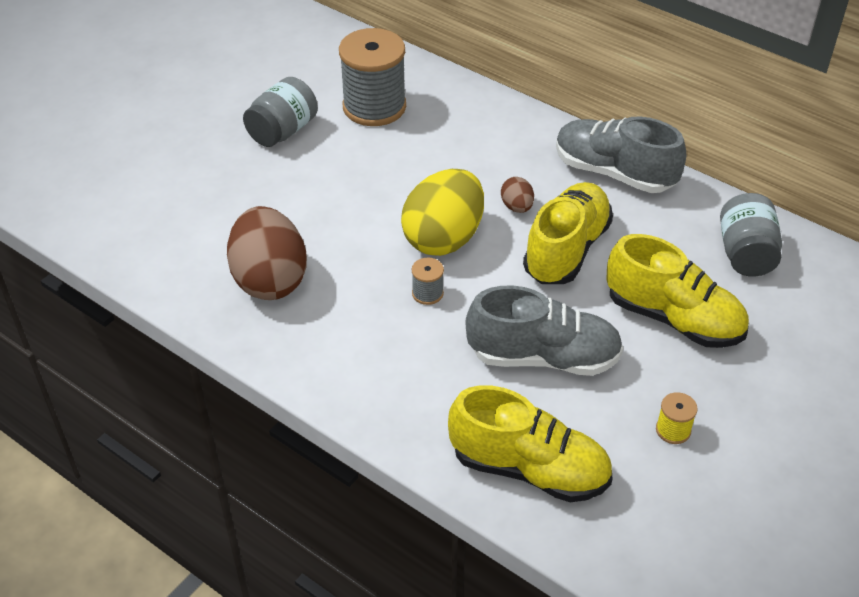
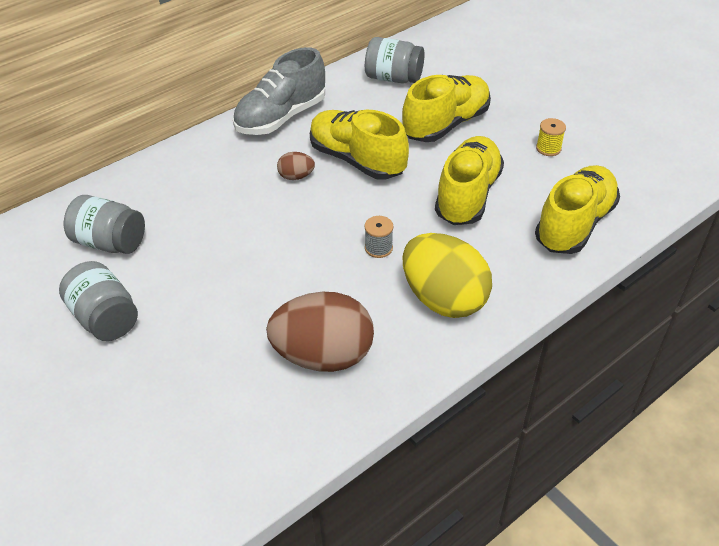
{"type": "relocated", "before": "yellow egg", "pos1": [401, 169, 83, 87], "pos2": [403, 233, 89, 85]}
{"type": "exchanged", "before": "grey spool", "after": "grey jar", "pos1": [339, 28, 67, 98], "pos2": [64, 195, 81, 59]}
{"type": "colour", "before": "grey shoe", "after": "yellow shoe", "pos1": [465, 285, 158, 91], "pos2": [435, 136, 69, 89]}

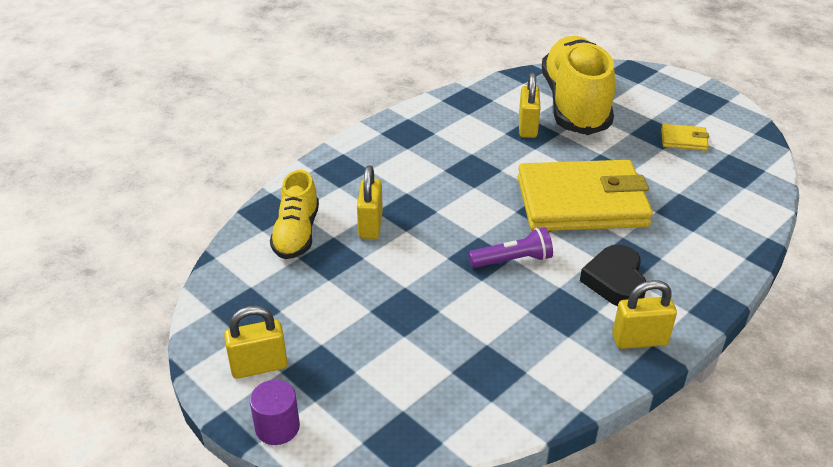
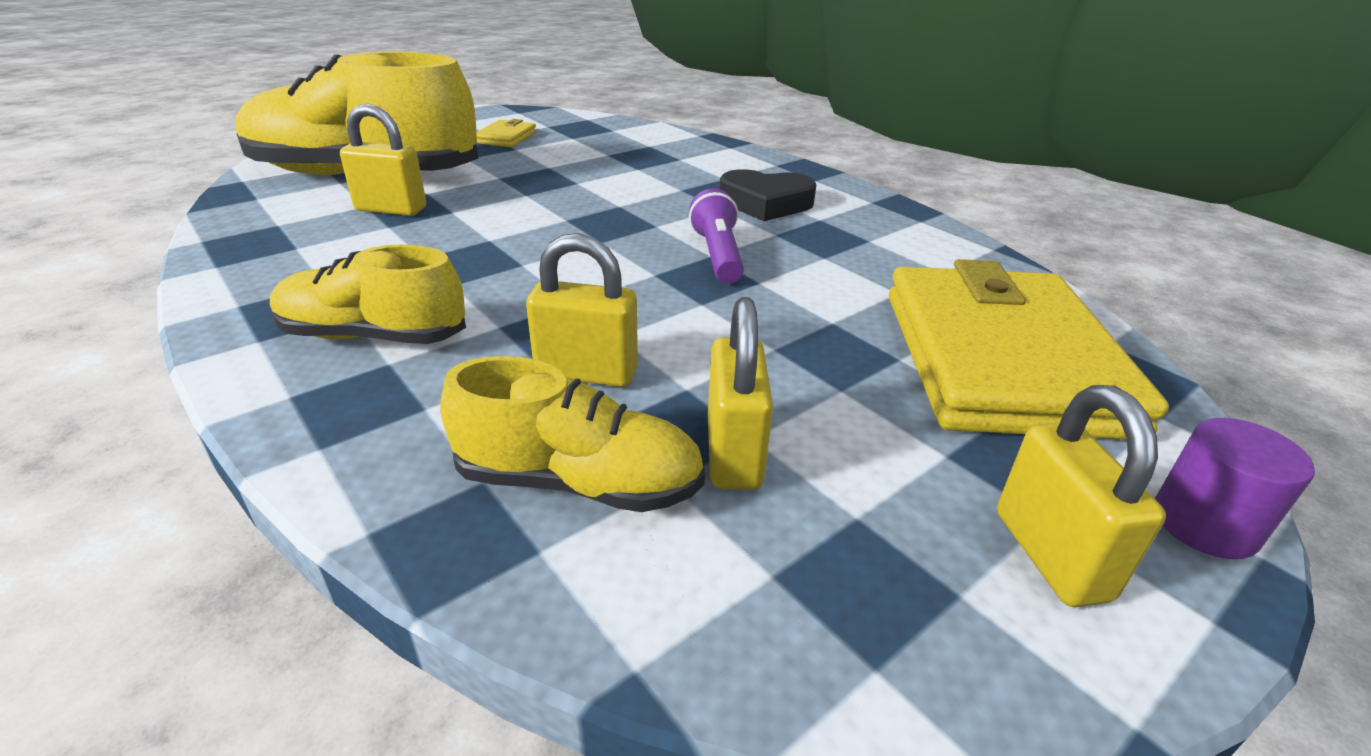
{"type": "appeared", "after": "yellow shoe", "pos2": [270, 245, 196, 99]}
{"type": "relocated", "before": "yellow wallet", "pos1": [518, 160, 135, 71], "pos2": [889, 259, 280, 180]}
{"type": "relocated", "before": "yellow padlock", "pos1": [612, 280, 65, 69], "pos2": [708, 297, 65, 193]}

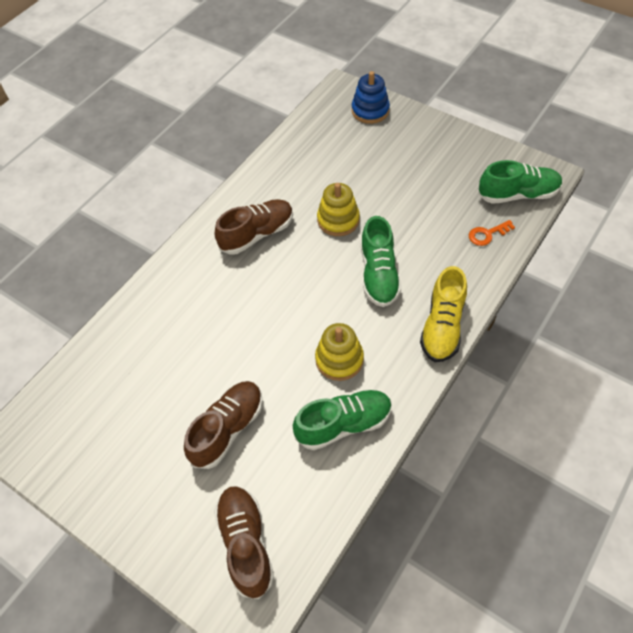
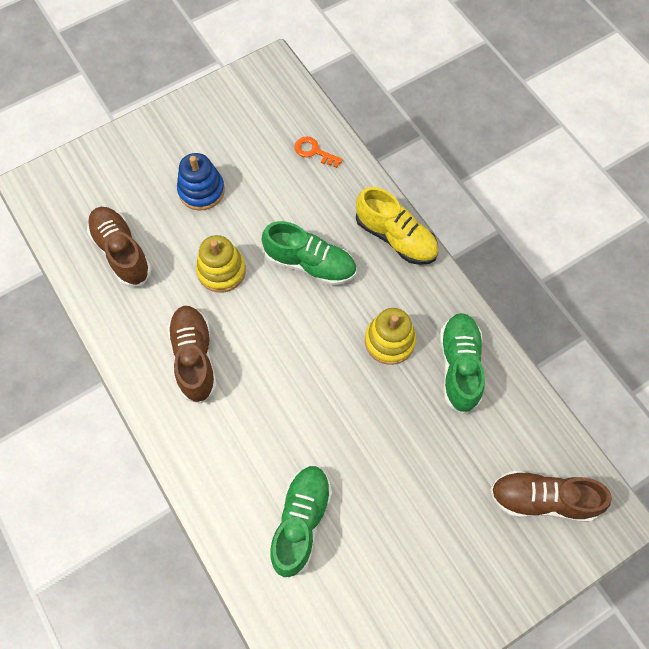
{"type": "relocated", "before": "brown shoe", "pos1": [184, 381, 79, 88], "pos2": [87, 207, 65, 80]}
{"type": "relocated", "before": "blue stacking toy", "pos1": [352, 71, 38, 53], "pos2": [177, 153, 48, 57]}
{"type": "relocated", "before": "green shoe", "pos1": [478, 160, 85, 44], "pos2": [269, 466, 63, 112]}
{"type": "spun", "before": "orange key", "pos1": [469, 220, 46, 26], "pos2": [294, 137, 49, 31], "turn": 120}

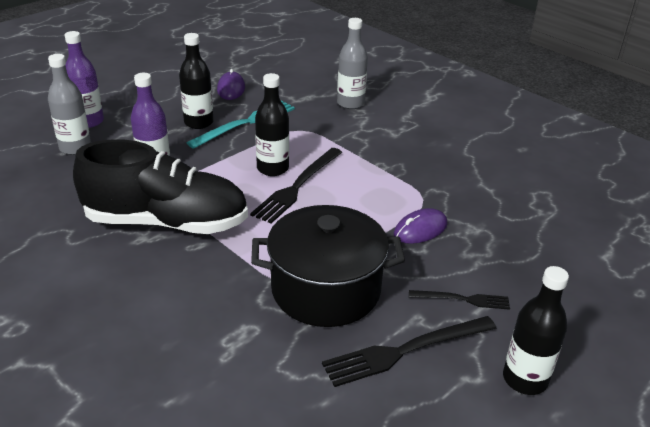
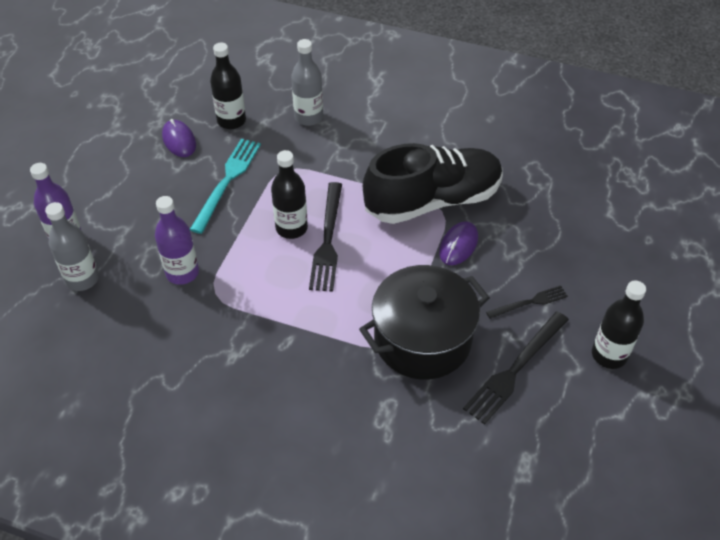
{"type": "relocated", "before": "black shoe", "pos1": [73, 139, 175, 95], "pos2": [363, 143, 140, 81]}
{"type": "relocated", "before": "black bottle", "pos1": [179, 33, 35, 96], "pos2": [210, 43, 36, 86]}

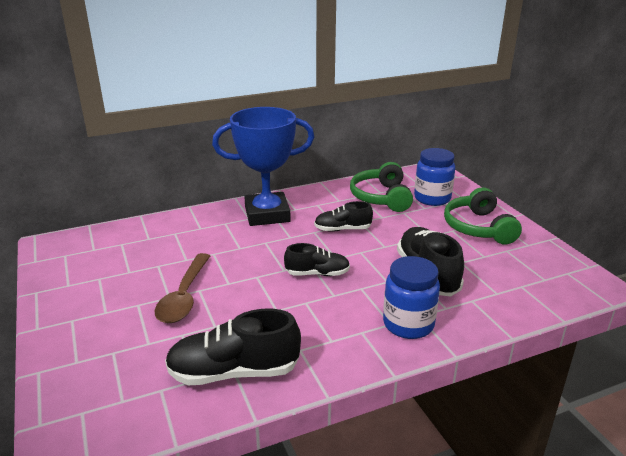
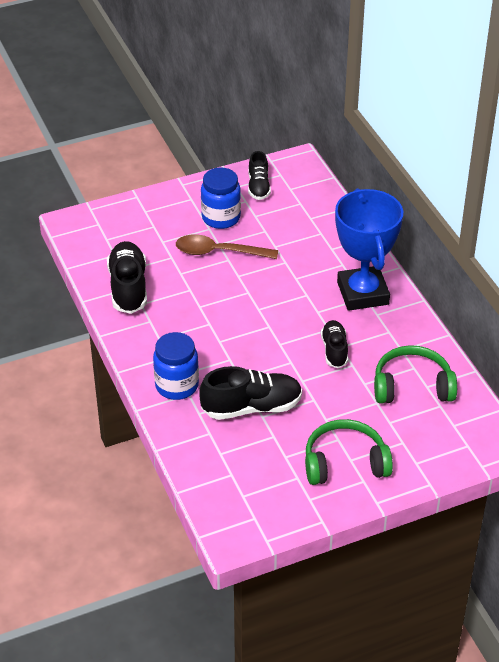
{"type": "relocated", "before": "black shoe", "pos1": [284, 243, 66, 33], "pos2": [248, 151, 23, 49]}
{"type": "relocated", "before": "blue jar", "pos1": [414, 148, 41, 58], "pos2": [201, 168, 40, 61]}

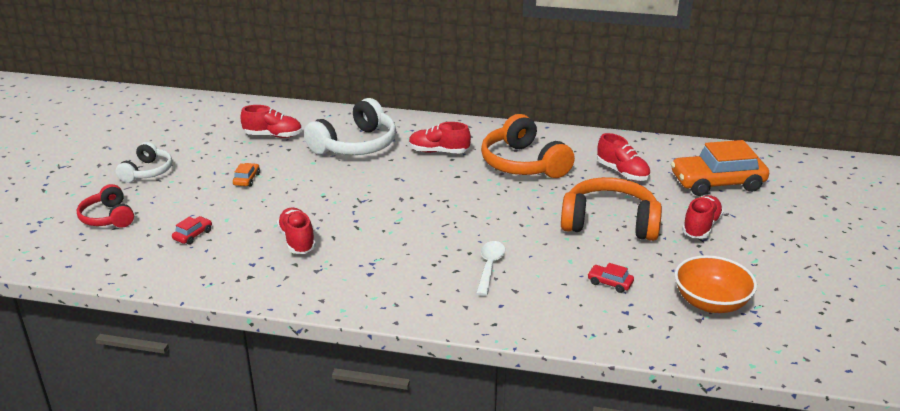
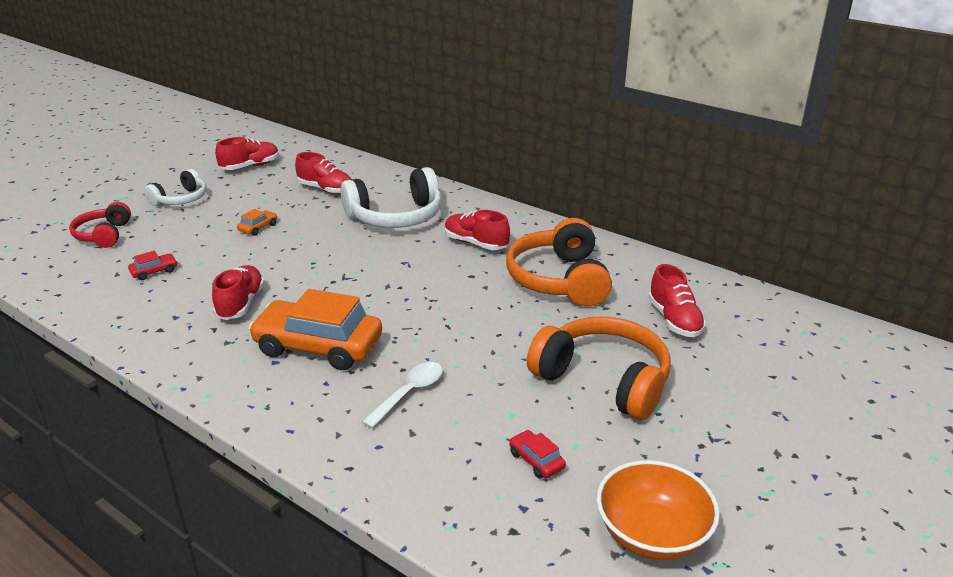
{"type": "relocated", "before": "orange car", "pos1": [671, 140, 98, 56], "pos2": [249, 289, 133, 81]}
{"type": "relocated", "before": "red shoe", "pos1": [682, 195, 42, 43], "pos2": [215, 137, 64, 33]}

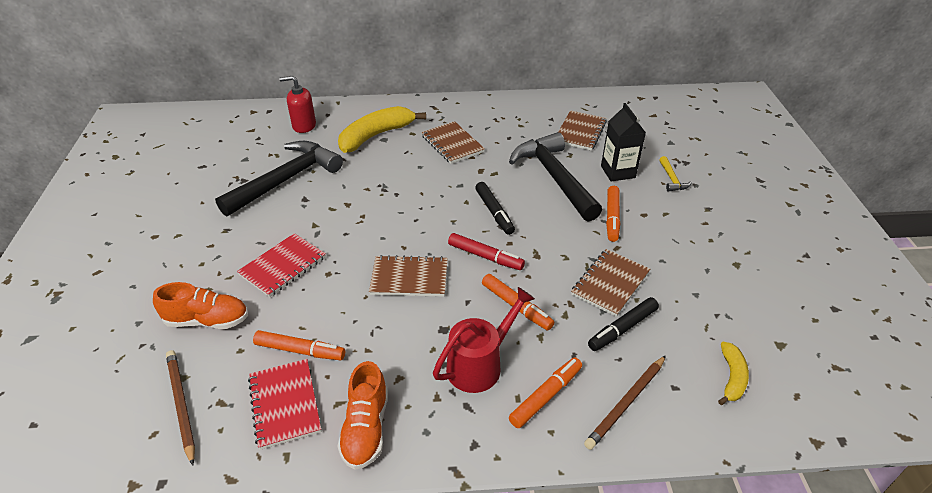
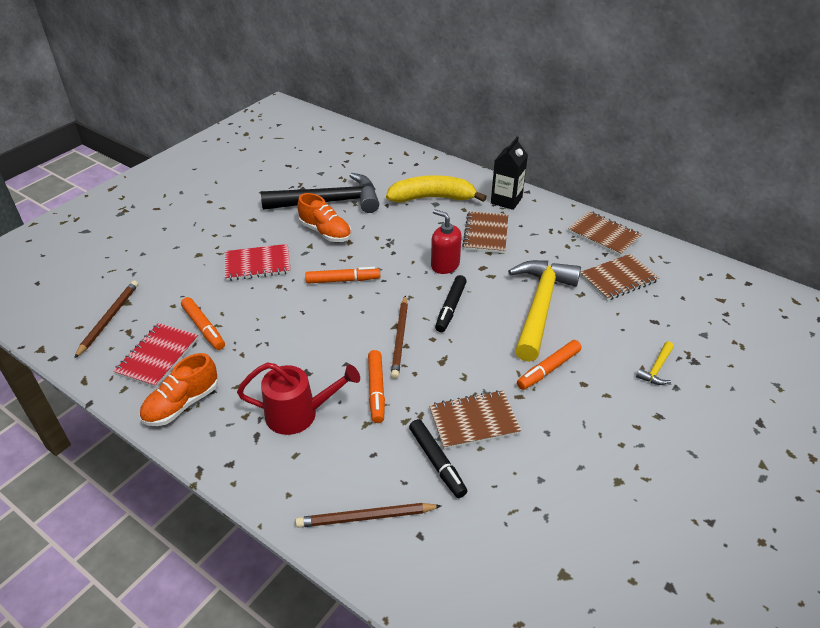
{"type": "missing", "before": "yellow banana", "pos1": [718, 342, 31, 63]}
{"type": "relocated", "before": "orange shoe", "pos1": [153, 282, 95, 47], "pos2": [297, 193, 54, 49]}
{"type": "relocated", "before": "red soap dispenser", "pos1": [279, 76, 37, 57], "pos2": [431, 209, 31, 65]}
{"type": "relocated", "before": "brown notebook", "pos1": [369, 255, 79, 42], "pos2": [568, 211, 74, 45]}
{"type": "relocated", "before": "orange marker", "pos1": [509, 357, 73, 71], "pos2": [305, 267, 75, 17]}
{"type": "relocated", "before": "black carton", "pos1": [601, 103, 45, 78], "pos2": [491, 136, 37, 74]}
{"type": "exchanged", "before": "red marker", "after": "brown pencil", "pos1": [448, 233, 77, 37], "pos2": [391, 295, 17, 84]}
{"type": "colour", "before": "black hammer", "after": "yellow hammer", "pos1": [509, 132, 93, 90], "pos2": [508, 260, 73, 102]}
{"type": "spun", "before": "black marker", "pos1": [588, 297, 71, 54], "pos2": [409, 419, 58, 79], "turn": -120}

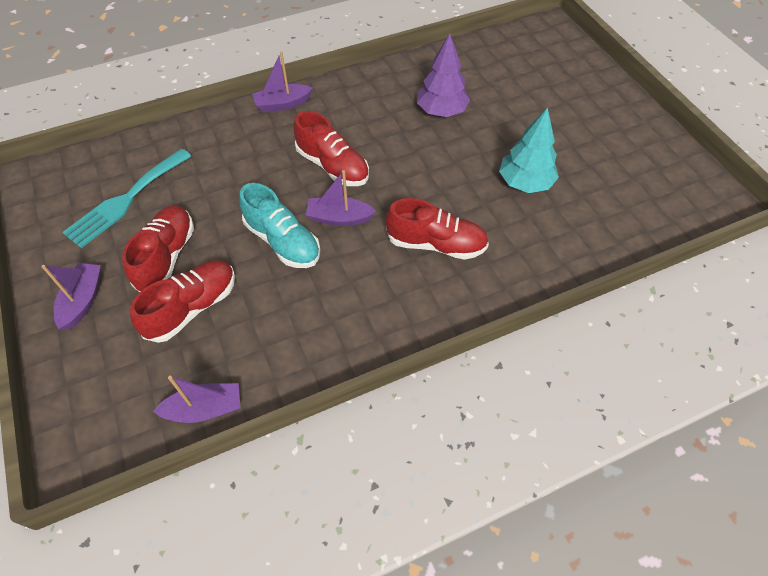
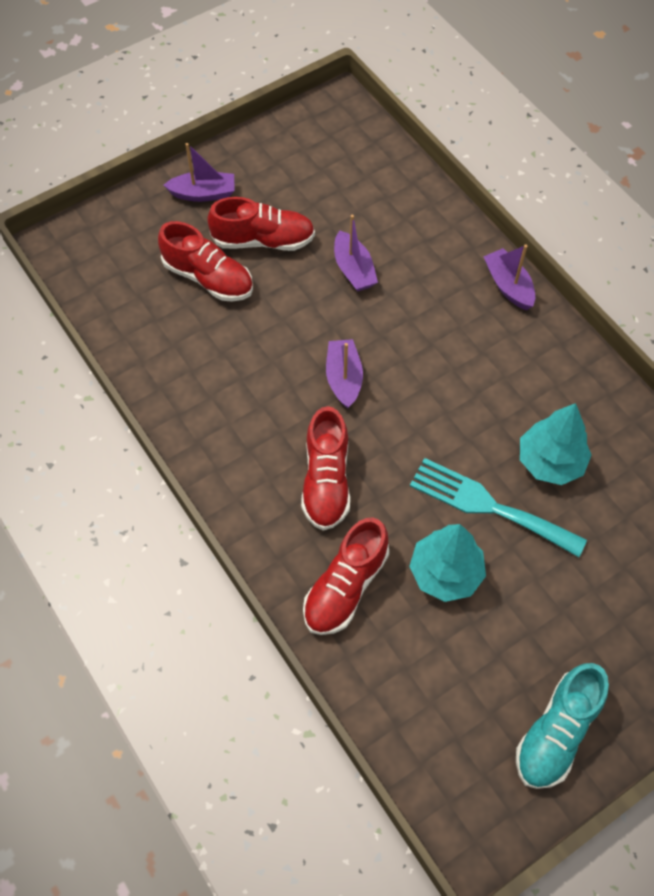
{"type": "relocated", "before": "turquoise fork", "pos1": [62, 148, 130, 100], "pos2": [410, 458, 177, 99]}
{"type": "relocated", "before": "purple boat", "pos1": [153, 376, 87, 47], "pos2": [334, 215, 44, 77]}
{"type": "relocated", "before": "turquoise shoe", "pos1": [239, 183, 81, 85], "pos2": [516, 663, 93, 126]}
{"type": "relocated", "before": "red shoe", "pos1": [293, 111, 76, 75], "pos2": [303, 517, 86, 118]}
{"type": "colour", "before": "purple tree", "after": "turquoise tree", "pos1": [417, 34, 53, 83], "pos2": [520, 403, 72, 82]}

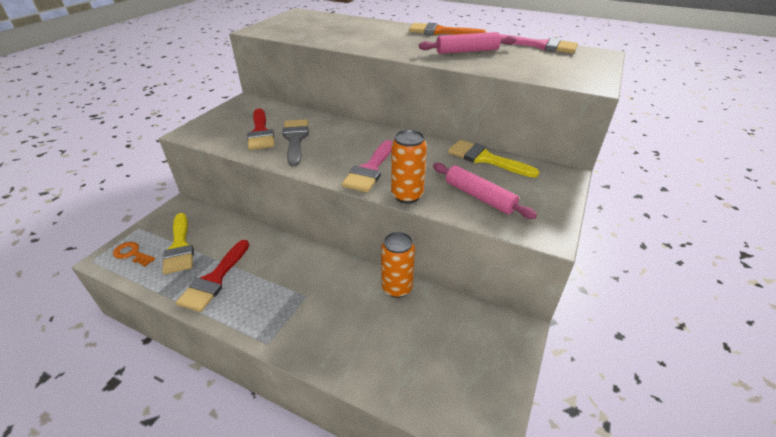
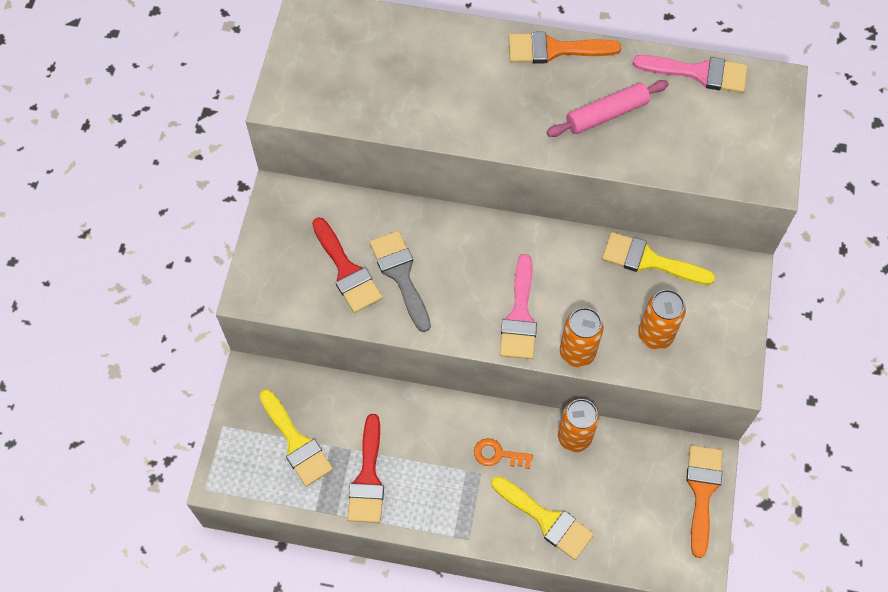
{"type": "appeared", "after": "yellow brush", "pos2": [492, 476, 102, 84]}
{"type": "appeared", "after": "orange brush", "pos2": [686, 445, 37, 113]}
{"type": "relocated", "before": "orange key", "pos1": [113, 242, 42, 25], "pos2": [474, 438, 59, 31]}
{"type": "exchanged", "before": "pink rolling pin", "after": "orange can", "pos1": [433, 163, 104, 56], "pos2": [638, 289, 48, 61]}

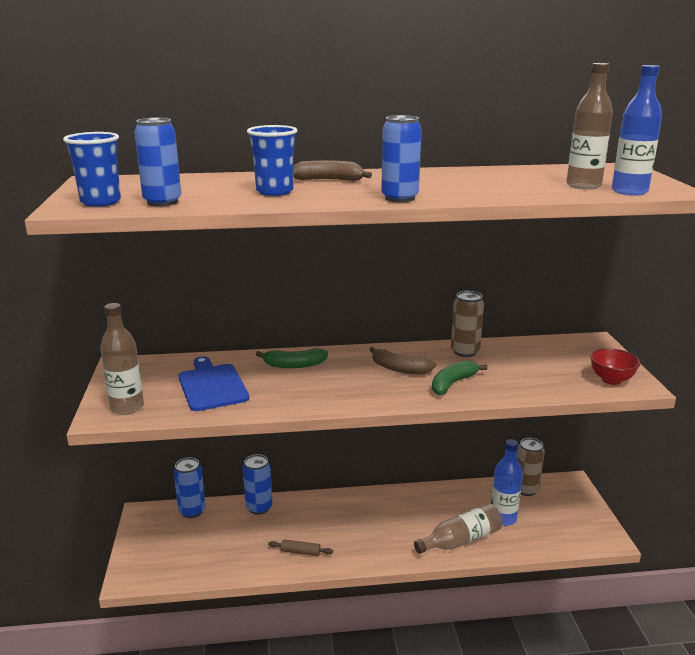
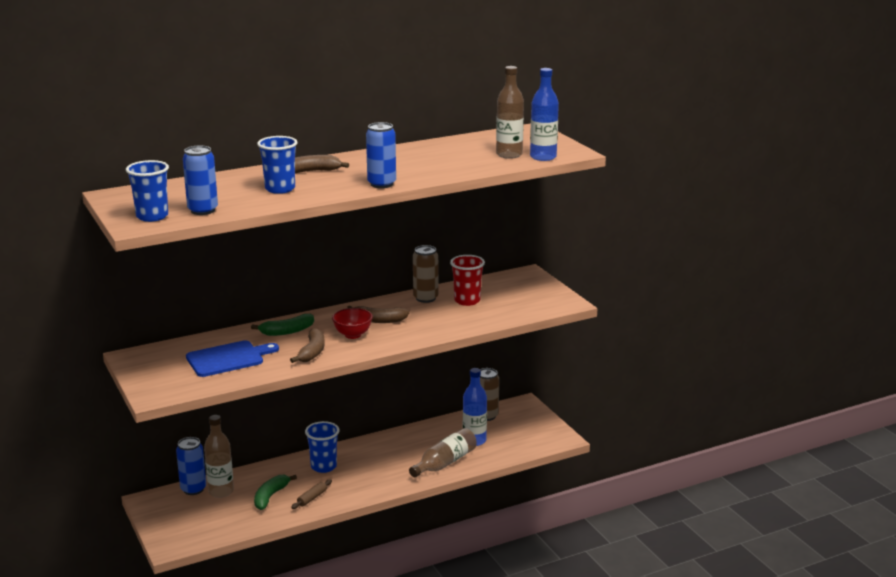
{"type": "missing", "before": "blue can", "pos1": [243, 454, 29, 61]}
{"type": "appeared", "after": "brown banana", "pos2": [290, 328, 35, 35]}
{"type": "appeared", "after": "blue cup", "pos2": [305, 421, 34, 52]}
{"type": "appeared", "after": "red cup", "pos2": [450, 255, 35, 51]}
{"type": "relocated", "before": "brown bottle", "pos1": [100, 303, 44, 112], "pos2": [204, 415, 30, 83]}
{"type": "relocated", "before": "green banana", "pos1": [432, 360, 55, 35], "pos2": [254, 475, 43, 35]}
{"type": "relocated", "before": "red bowl", "pos1": [590, 348, 51, 37], "pos2": [332, 308, 41, 31]}
{"type": "spun", "before": "blue cutting board", "pos1": [179, 356, 70, 55], "pos2": [186, 340, 93, 37], "turn": 105}
{"type": "spun", "before": "brown rolling pin", "pos1": [268, 540, 65, 16], "pos2": [291, 479, 41, 30], "turn": -45}

